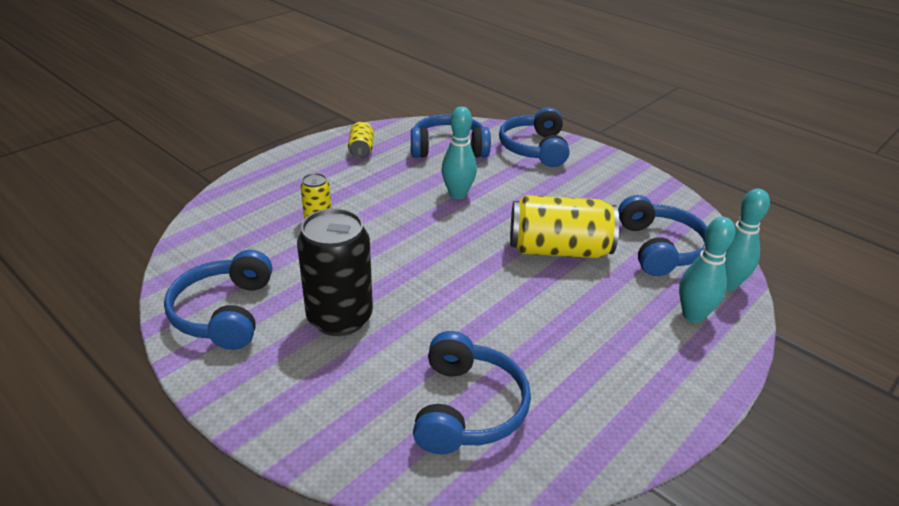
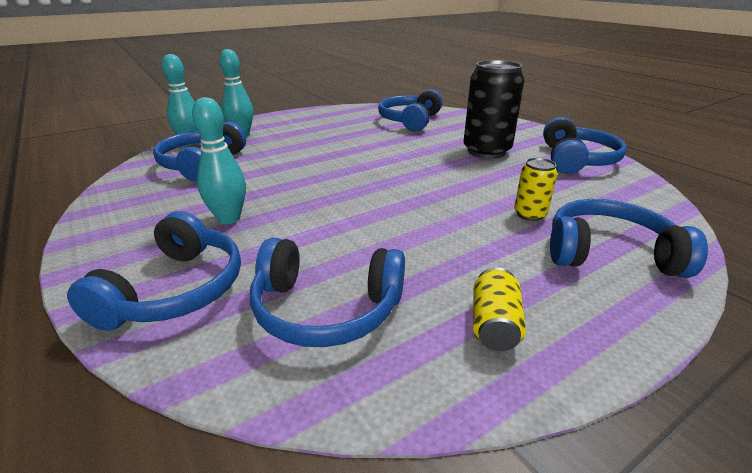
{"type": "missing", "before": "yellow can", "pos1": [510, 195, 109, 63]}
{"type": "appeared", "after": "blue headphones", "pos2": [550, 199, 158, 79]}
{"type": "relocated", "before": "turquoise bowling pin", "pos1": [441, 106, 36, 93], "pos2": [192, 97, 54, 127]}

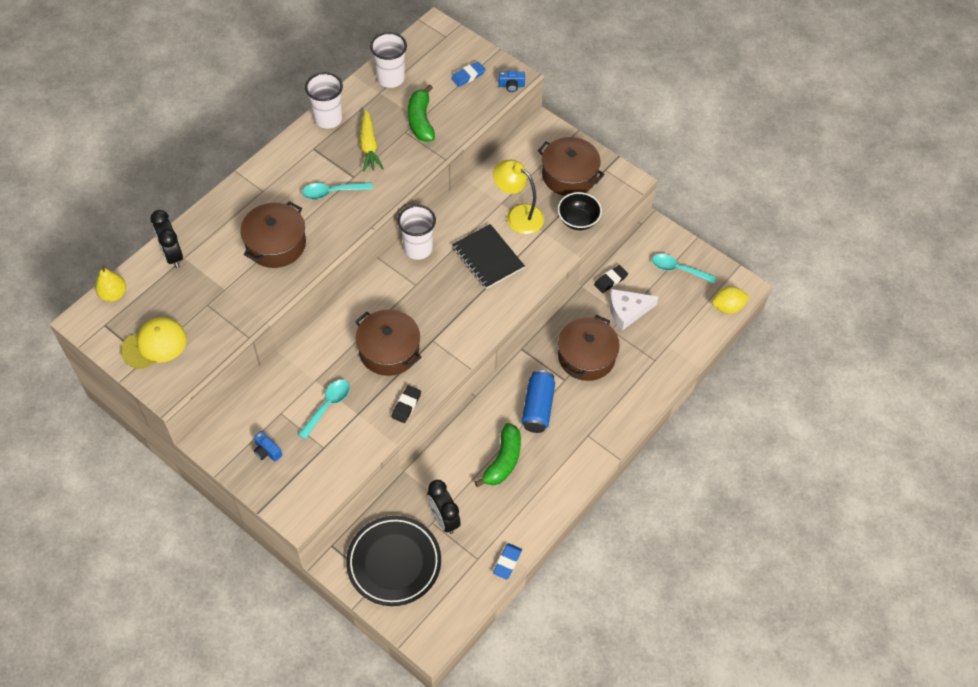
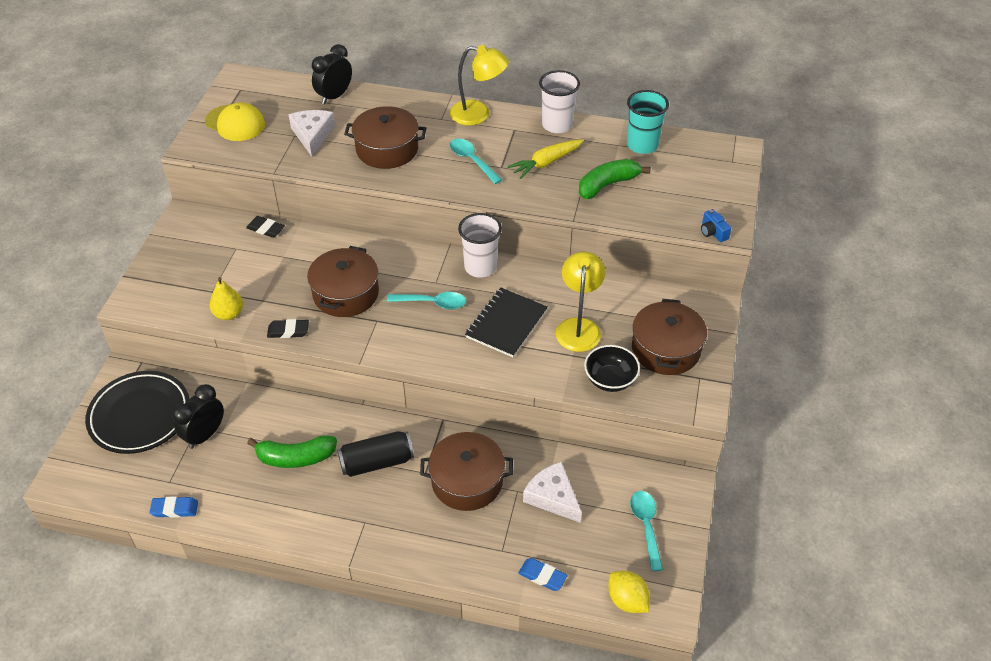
{"type": "missing", "before": "blue camera", "pos1": [254, 431, 28, 30]}
{"type": "appeared", "after": "white cheese", "pos2": [289, 110, 46, 47]}
{"type": "appeared", "after": "yellow lamp", "pos2": [450, 45, 59, 81]}
{"type": "relocated", "before": "yellow pear", "pos1": [95, 265, 31, 37], "pos2": [210, 277, 33, 43]}
{"type": "relocated", "before": "turquoise spoon", "pos1": [298, 380, 52, 59], "pos2": [387, 292, 79, 17]}
{"type": "relocated", "before": "blue eraser", "pos1": [451, 61, 35, 26], "pos2": [518, 558, 49, 33]}
{"type": "relocated", "before": "black eraser", "pos1": [594, 265, 34, 28], "pos2": [246, 216, 39, 22]}
{"type": "colour", "before": "white cup", "after": "turquoise cup", "pos1": [370, 32, 37, 56], "pos2": [627, 90, 42, 64]}
{"type": "colour", "before": "blue can", "after": "black can", "pos1": [522, 370, 33, 63], "pos2": [337, 431, 77, 46]}

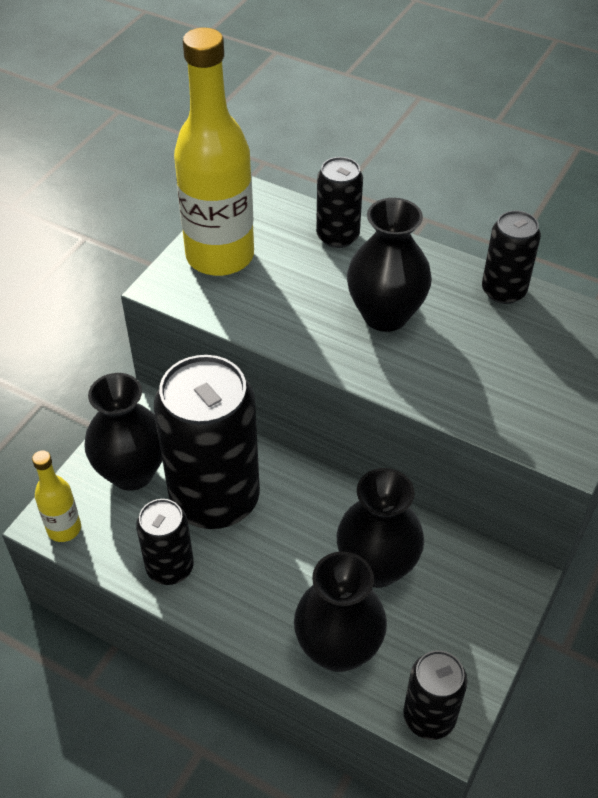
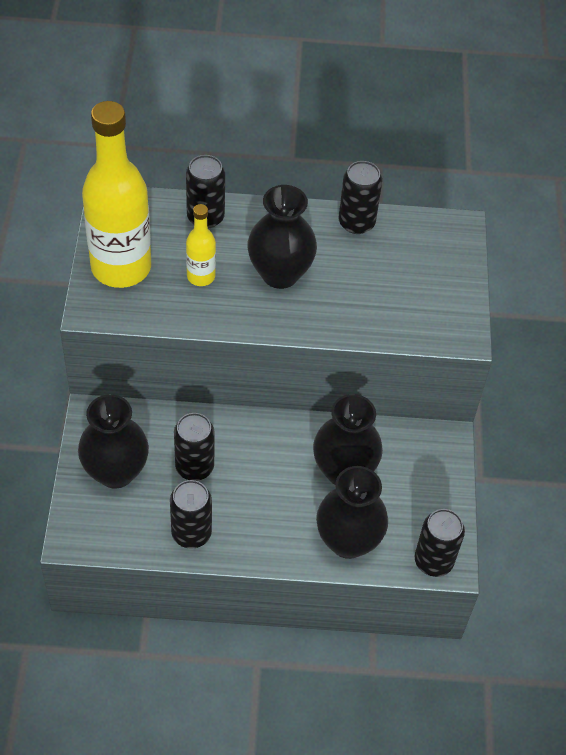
{"type": "relocated", "before": "yellow bottle", "pos1": [32, 450, 49, 92], "pos2": [186, 204, 30, 82]}
{"type": "size", "before": "black can", "pos1": [154, 355, 106, 174], "pos2": [174, 413, 41, 68], "scale": 0.51}

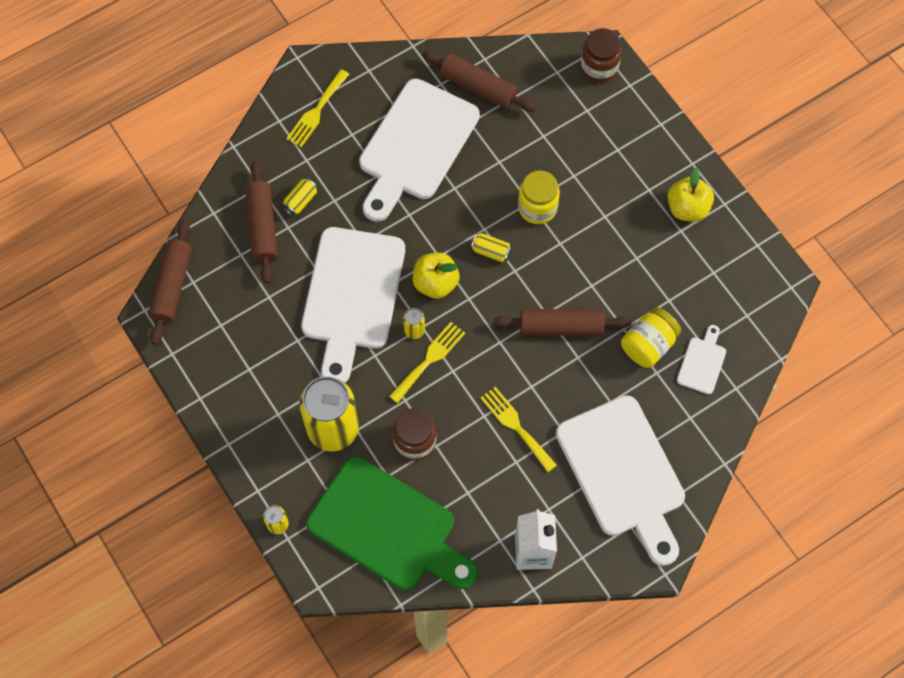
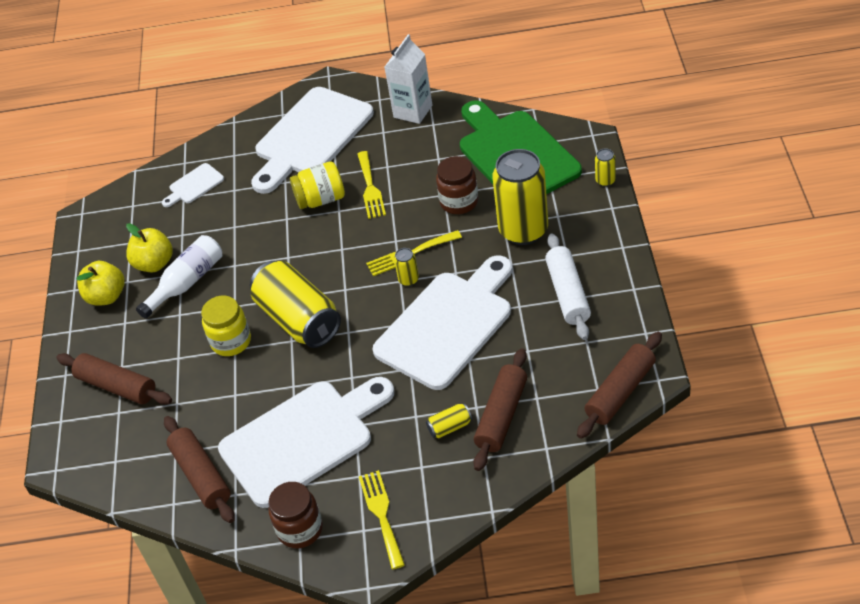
{"type": "appeared", "after": "white bottle", "pos2": [136, 235, 86, 84]}
{"type": "appeared", "after": "white rolling pin", "pos2": [545, 234, 46, 106]}
{"type": "relocated", "before": "yellow apple", "pos1": [413, 253, 46, 46], "pos2": [126, 223, 47, 49]}
{"type": "relocated", "before": "brown rolling pin", "pos1": [494, 309, 137, 26], "pos2": [56, 353, 116, 52]}
{"type": "relocated", "before": "brown jar", "pos1": [581, 28, 41, 55], "pos2": [268, 482, 55, 66]}
{"type": "relocated", "before": "yellow jar", "pos1": [621, 307, 60, 61], "pos2": [290, 161, 55, 48]}
{"type": "spun", "before": "yellow fork", "pos1": [286, 69, 63, 78], "pos2": [359, 470, 46, 99], "turn": -75}
{"type": "spun", "before": "white cutting board", "pos1": [556, 395, 129, 171], "pos2": [251, 87, 123, 107], "turn": -150}
{"type": "size", "before": "yellow can", "pos1": [471, 233, 41, 29], "pos2": [250, 261, 91, 87], "scale": 2.44}

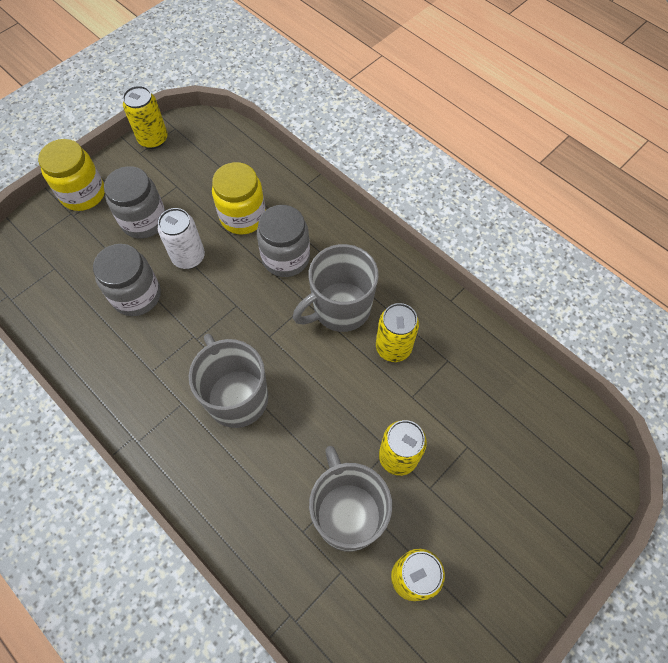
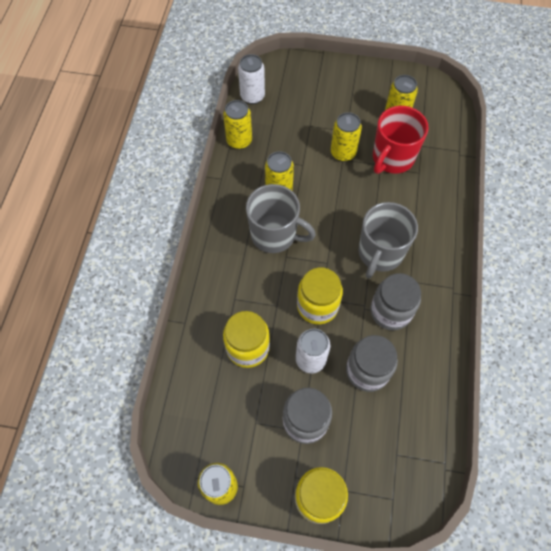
{"type": "appeared", "after": "yellow can", "pos2": [223, 100, 29, 49]}
{"type": "appeared", "after": "white can", "pos2": [238, 54, 27, 50]}
{"type": "appeared", "after": "yellow jar", "pos2": [297, 267, 46, 57]}
{"type": "relocated", "before": "grey jar", "pos1": [257, 205, 53, 72], "pos2": [371, 273, 50, 57]}
{"type": "colour", "before": "grey mug", "after": "red mug", "pos1": [309, 446, 83, 106], "pos2": [373, 106, 55, 68]}

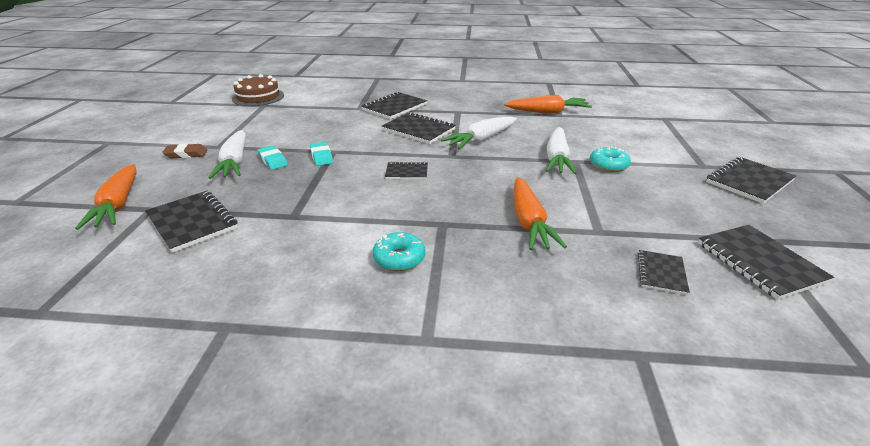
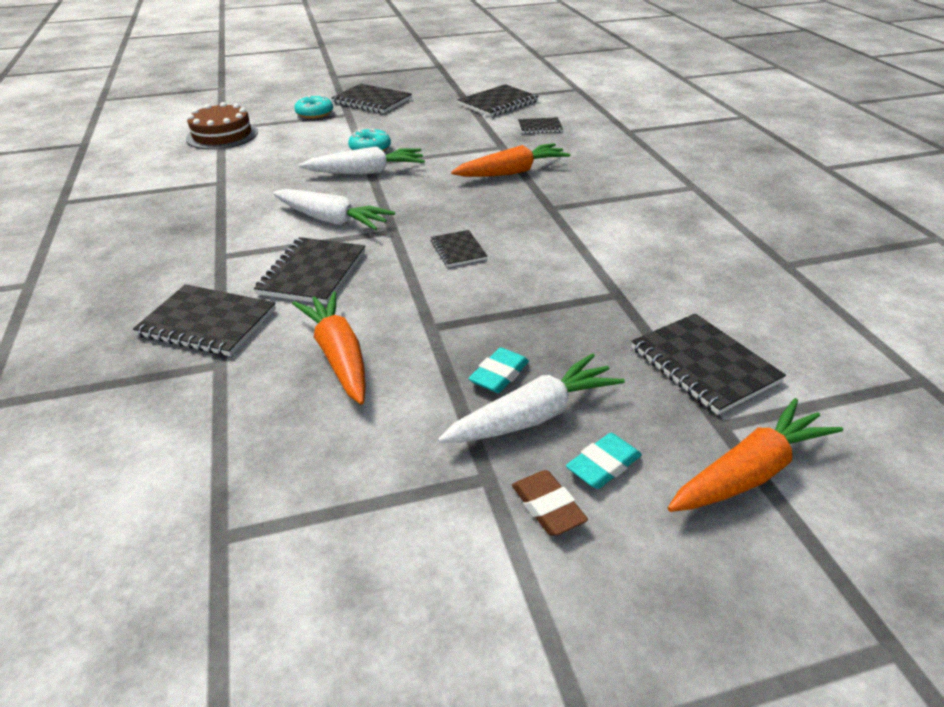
{"type": "relocated", "before": "brown cake", "pos1": [232, 74, 52, 32], "pos2": [186, 102, 72, 48]}
{"type": "relocated", "before": "turquoise eraser", "pos1": [310, 142, 23, 24], "pos2": [566, 433, 76, 56]}
{"type": "relocated", "before": "turquoise donut", "pos1": [373, 232, 53, 39], "pos2": [294, 95, 39, 24]}
{"type": "relocated", "before": "orange carrot", "pos1": [504, 95, 88, 18], "pos2": [292, 292, 74, 113]}
{"type": "spun", "before": "black notebook", "pos1": [145, 191, 93, 62], "pos2": [631, 313, 155, 102], "turn": -60}

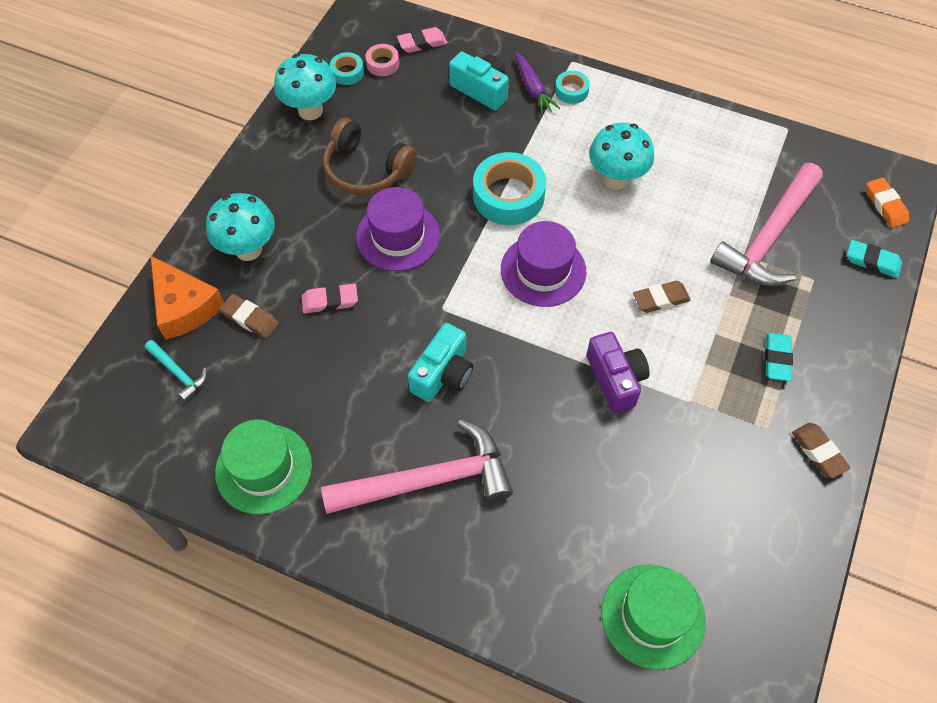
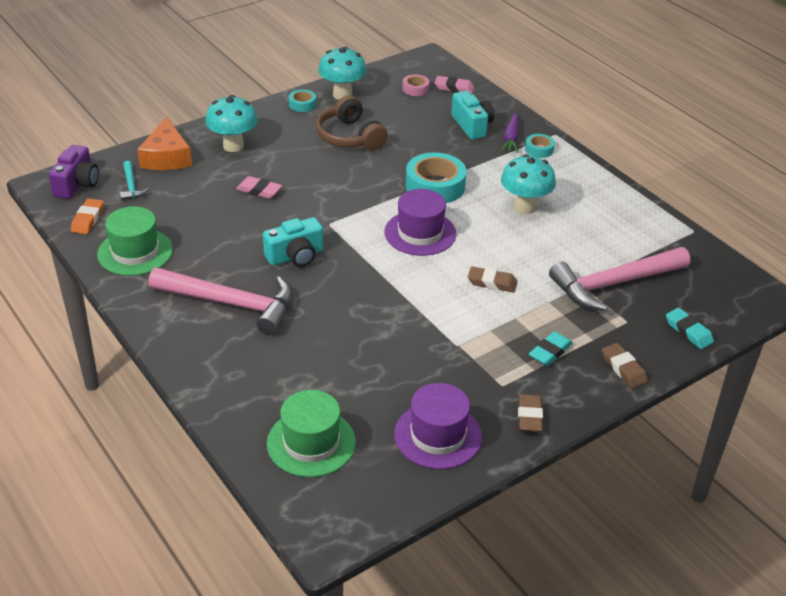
{"type": "relocated", "before": "brown eraser", "pos1": [220, 294, 59, 45], "pos2": [602, 343, 46, 45]}
{"type": "relocated", "before": "turquoise tape", "pos1": [330, 52, 34, 33], "pos2": [289, 89, 27, 23]}
{"type": "relocated", "before": "purple hat", "pos1": [356, 187, 84, 84], "pos2": [394, 383, 88, 86]}
{"type": "relocated", "before": "purple camera", "pos1": [586, 332, 63, 81], "pos2": [49, 145, 50, 54]}
{"type": "relocated", "before": "orange eraser", "pos1": [866, 178, 43, 50], "pos2": [71, 198, 33, 36]}

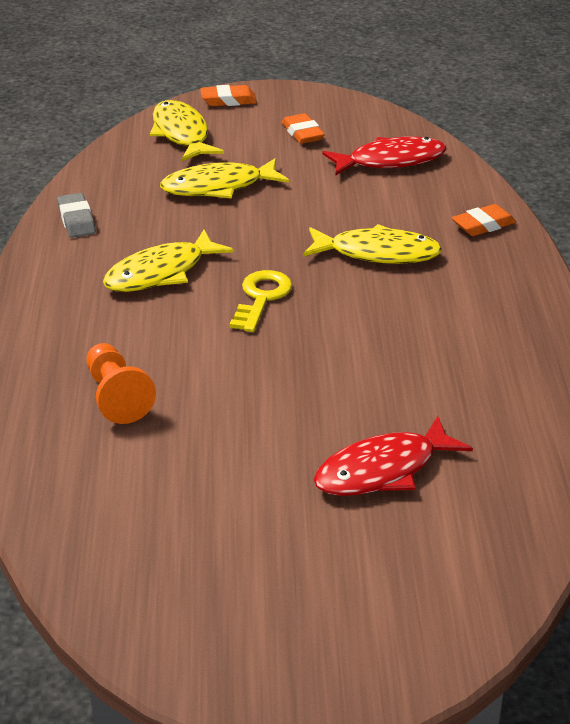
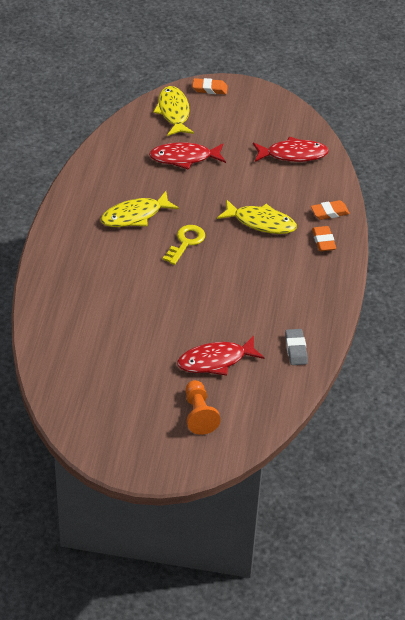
{"type": "relocated", "before": "grey eraser", "pos1": [57, 193, 39, 45], "pos2": [285, 329, 23, 36]}
{"type": "relocated", "before": "orange pawn", "pos1": [86, 343, 70, 81], "pos2": [185, 380, 36, 55]}
{"type": "relocated", "before": "orange eraser", "pos1": [282, 113, 43, 31], "pos2": [312, 226, 24, 25]}
{"type": "colour", "before": "yellow fish", "after": "red fish", "pos1": [160, 158, 129, 40], "pos2": [149, 142, 77, 28]}

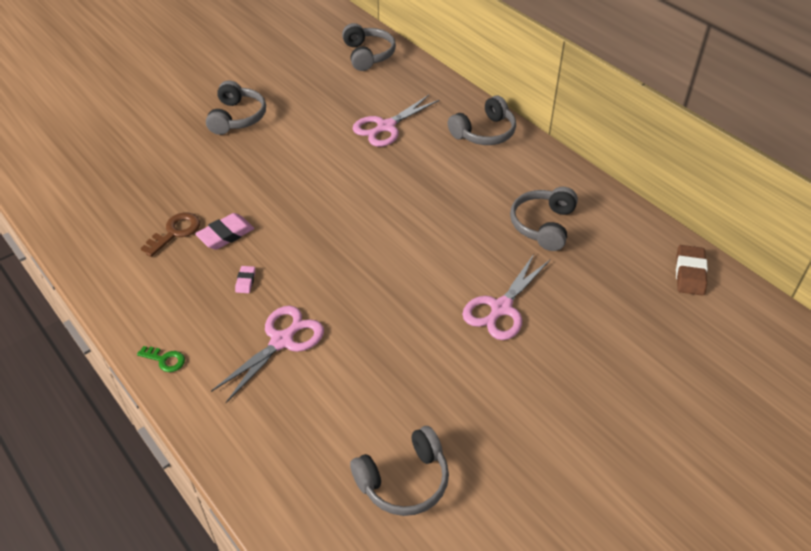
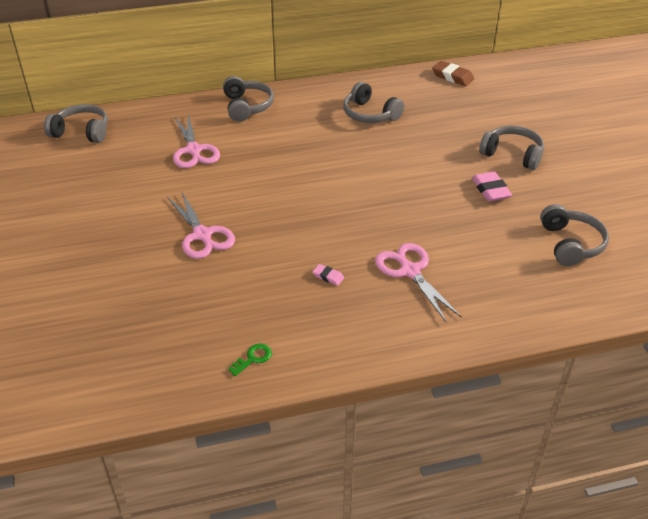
{"type": "missing", "before": "brown key", "pos1": [141, 212, 59, 45]}
{"type": "relocated", "before": "green key", "pos1": [137, 346, 48, 26], "pos2": [228, 344, 44, 32]}
{"type": "relocated", "before": "pink eraser", "pos1": [195, 213, 59, 37], "pos2": [472, 172, 40, 30]}
{"type": "relocated", "before": "grey headphones", "pos1": [206, 80, 60, 55], "pos2": [479, 126, 65, 44]}
{"type": "relocated", "before": "pink scissors", "pos1": [462, 254, 88, 86], "pos2": [167, 192, 68, 67]}

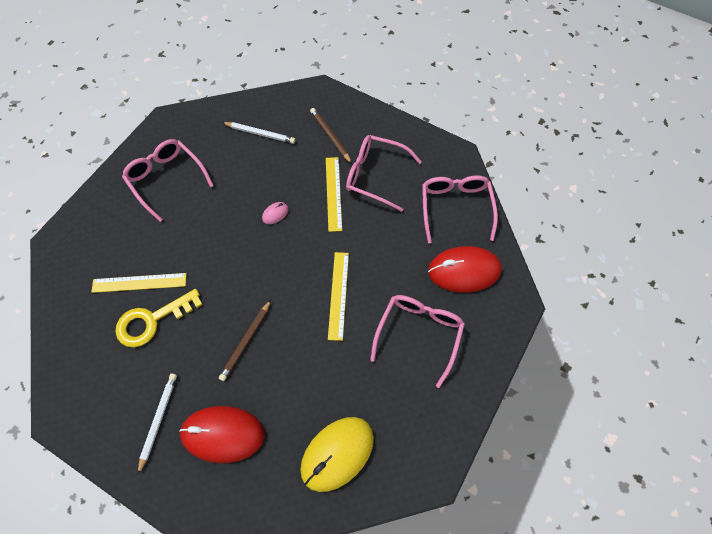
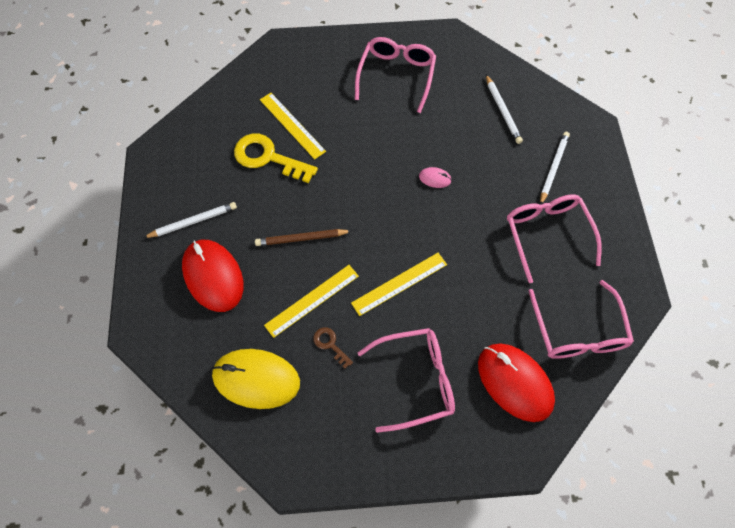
{"type": "appeared", "after": "brown key", "pos2": [313, 327, 40, 42]}
{"type": "relocated", "before": "yellow ruler", "pos1": [326, 157, 16, 75], "pos2": [264, 265, 95, 73]}
{"type": "colour", "before": "brown pencil", "after": "white pencil", "pos1": [310, 108, 42, 56], "pos2": [540, 132, 30, 73]}
{"type": "spun", "before": "pink glasses", "pos1": [422, 175, 76, 68], "pos2": [529, 280, 105, 79], "turn": 120}

